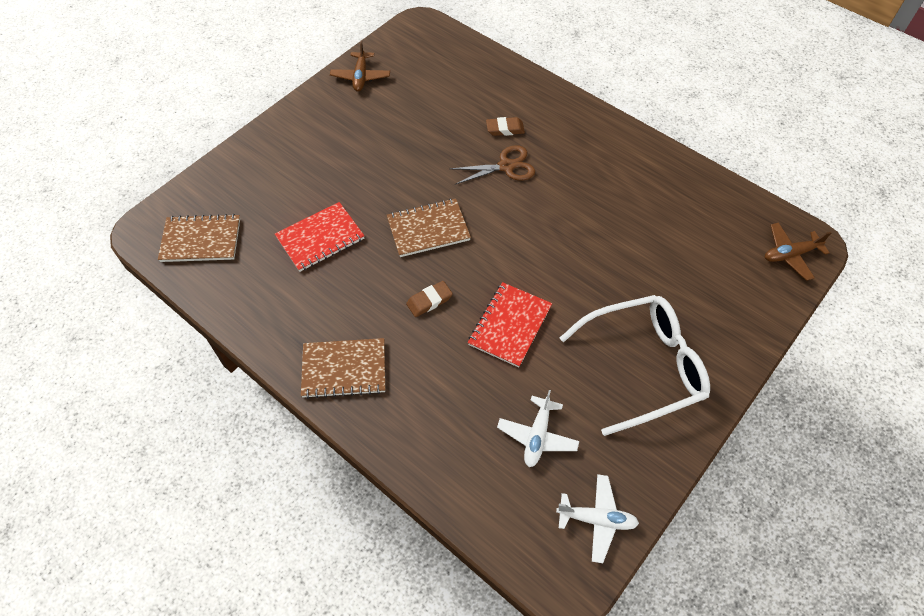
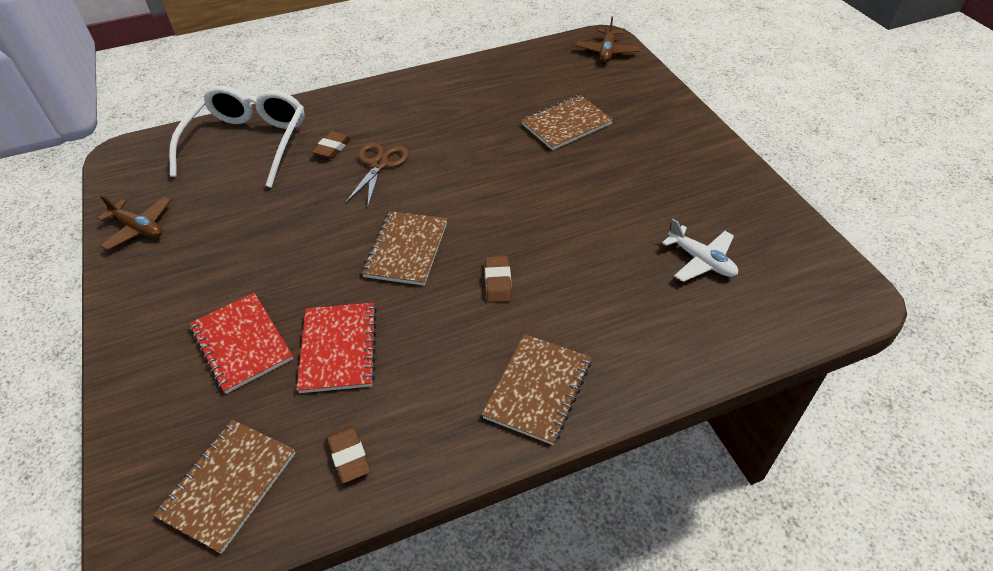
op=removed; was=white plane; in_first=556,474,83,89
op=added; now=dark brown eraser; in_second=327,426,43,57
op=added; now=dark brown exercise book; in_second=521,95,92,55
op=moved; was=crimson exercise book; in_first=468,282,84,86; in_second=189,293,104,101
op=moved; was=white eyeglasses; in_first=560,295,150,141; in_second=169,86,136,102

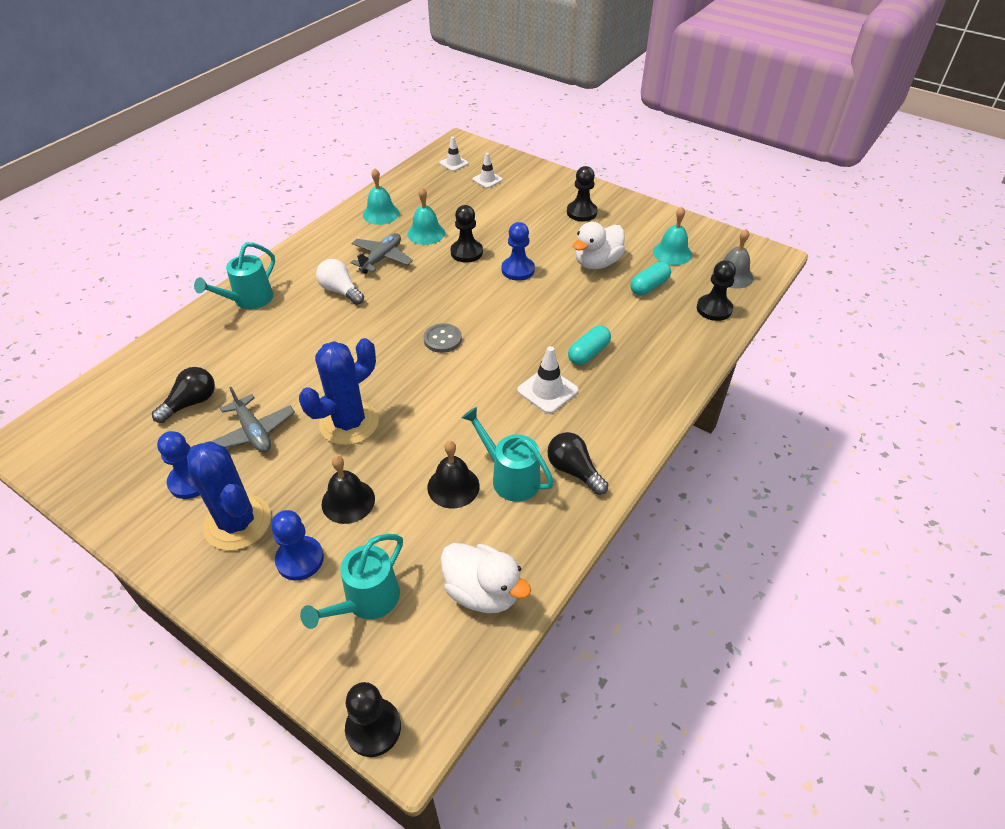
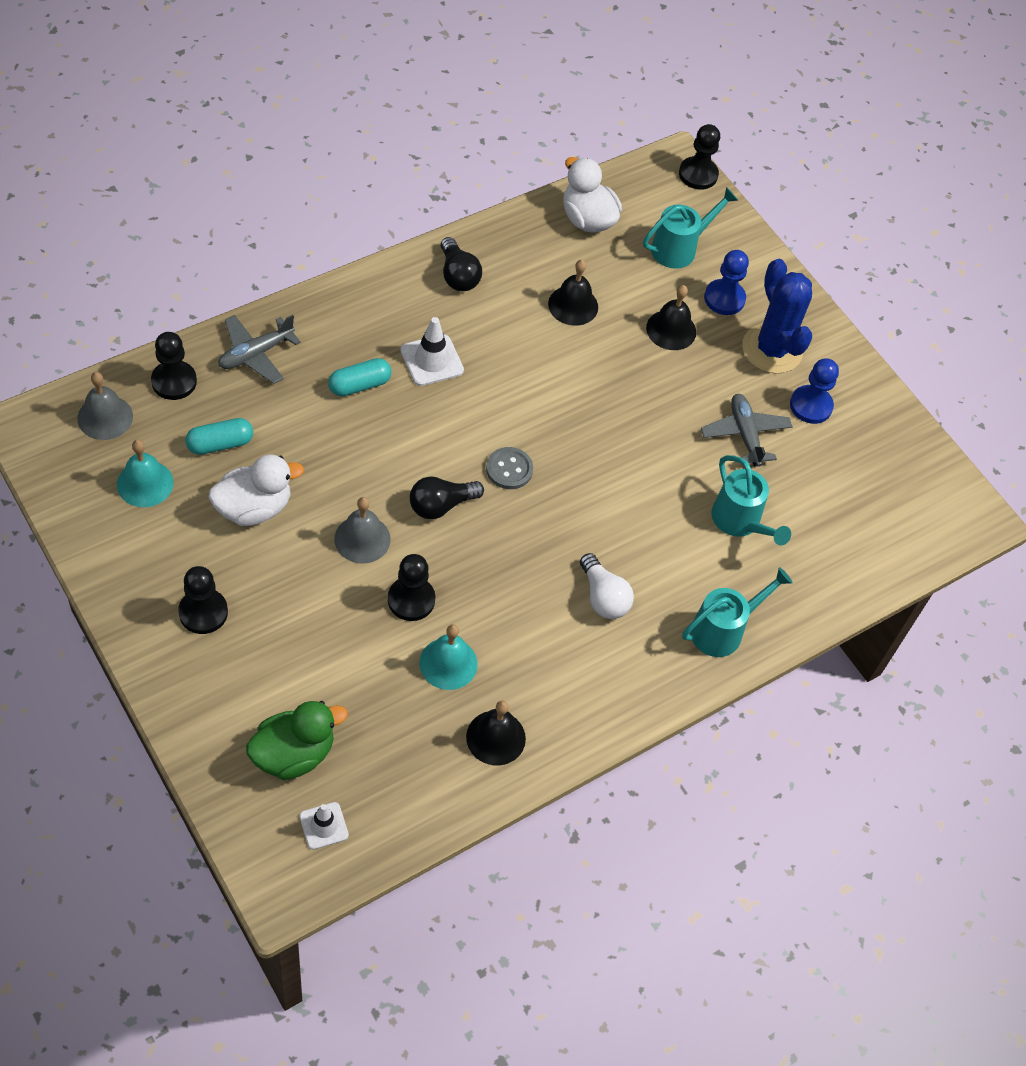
op=removed; was=blue cactus; in_first=299,338,80,107
op=moved; was=ebony lightbulb; in_first=152,367,63,56; in_second=410,476,74,43
op=moved; was=grey plane; in_first=351,233,62,41; in_second=218,315,83,69
op=moved; was=turquoise watering pot; in_first=461,407,93,95; in_second=711,455,80,90
op=replaced; was=white safety cone; now=emerald rubber duck; in_first=473,153,30,35; in_second=246,701,102,79
op=replaced; was=blue game pawn; now=grey hand bell; in_first=502,222,33,59; in_second=334,497,57,66
op=recoloured; was=turquoise hand bell; now=ebony hand bell; in_first=363,168,37,57; in_second=466,701,60,65

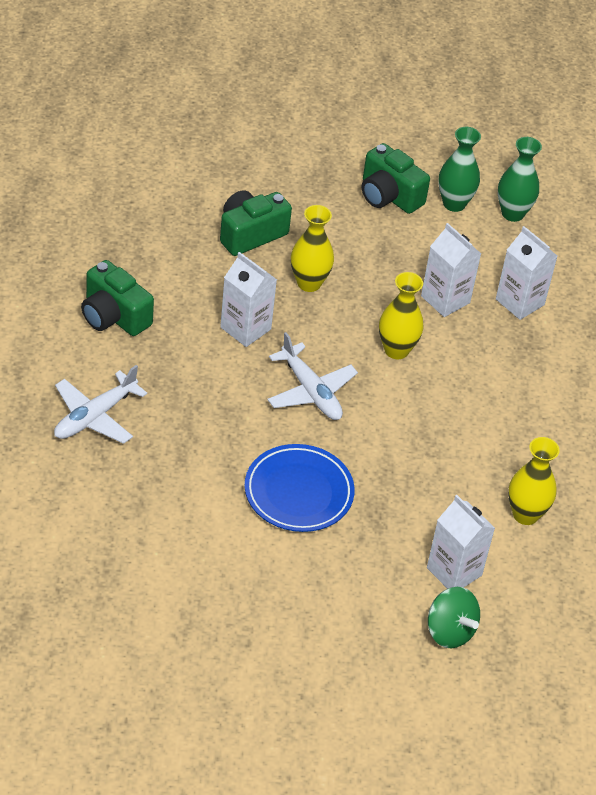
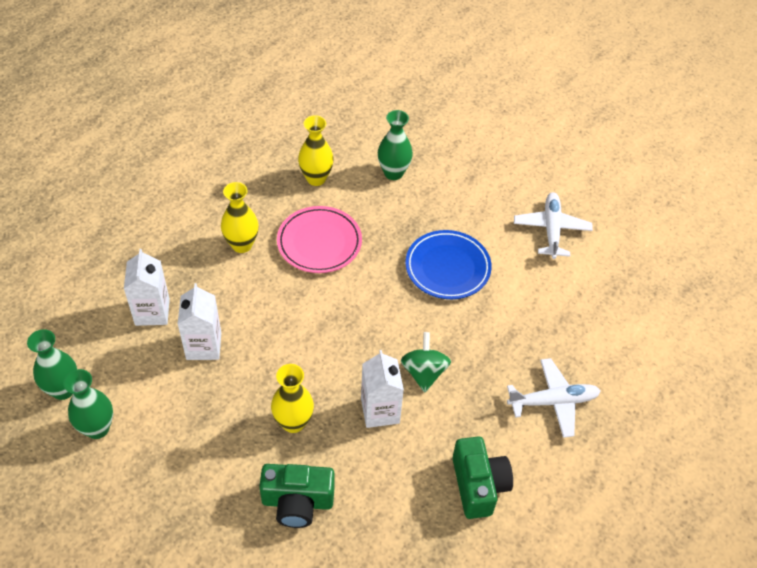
op=removed; was=emerald compact camera; in_first=362,143,68,71
op=added; now=pink flat dish; in_second=277,206,85,67
op=moved; was=white plane; in_first=267,332,91,88; in_second=514,192,79,67
op=moved; was=bright yellow vase; in_first=379,272,45,87; in_second=221,182,38,71
op=moved; was=emerald spinning top; in_first=428,587,52,61; in_second=401,332,50,60
op=replaced; was=white juice carton; now=emerald vase; in_first=427,495,68,94; in_second=378,110,35,70

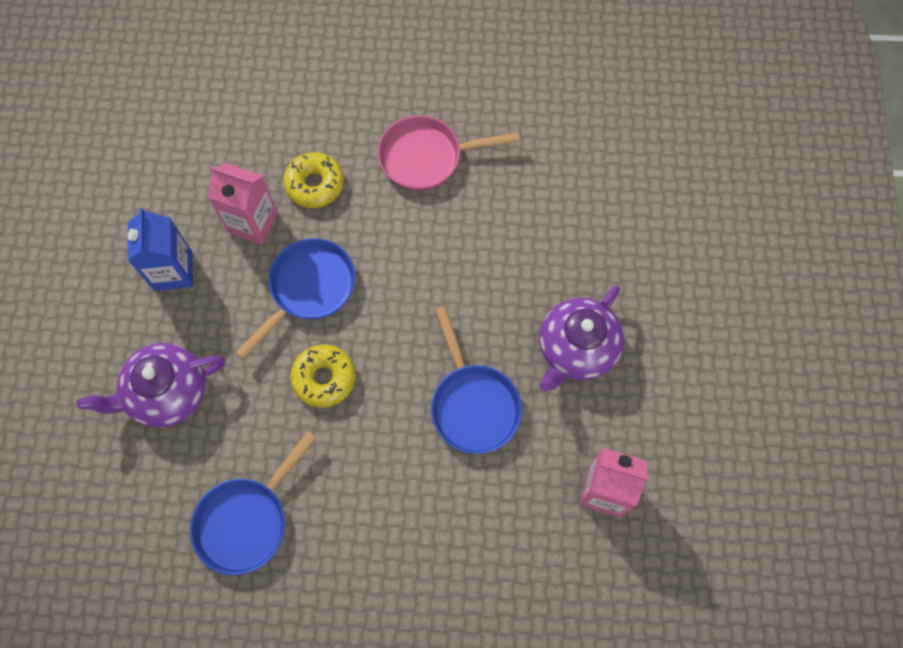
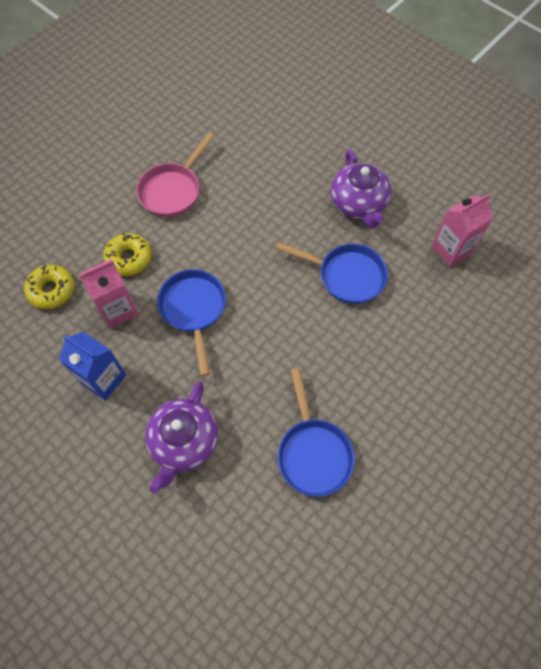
op=moved; was=bright yellow doughnut; in_first=290,344,65,64; in_second=24,265,50,45

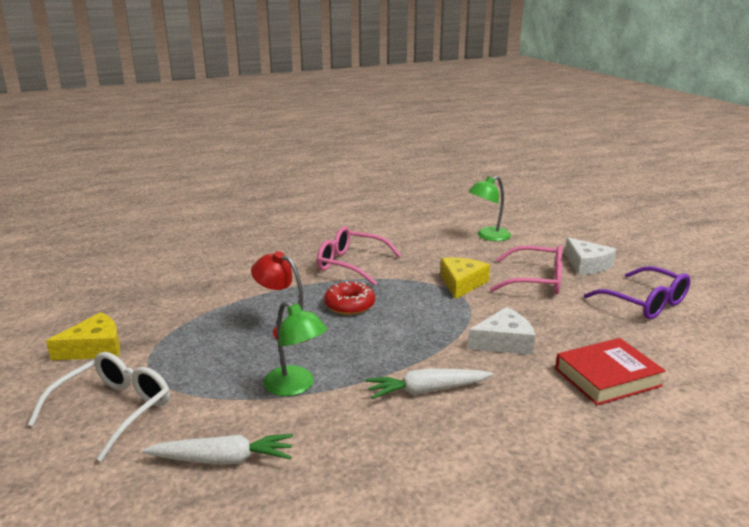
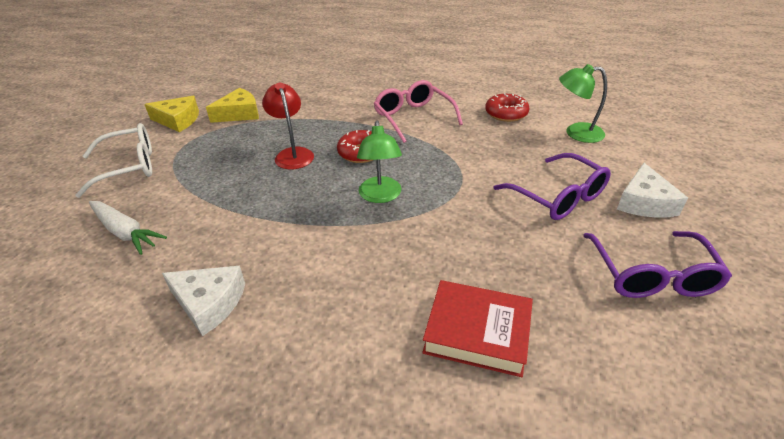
op=removed; was=white toy carrot; in_first=366,368,127,31
op=added; now=crimson doughnut; in_second=485,93,45,29
op=moved; was=emerald reading lamp; in_first=264,301,63,95; in_second=357,121,45,82
op=moved; was=bright yellow cheese; in_first=441,257,49,42; in_second=206,88,53,35
op=moved; was=white cheese; in_first=468,307,67,48; in_second=162,266,83,70
op=recoloured; was=pink eyeglasses; now=royal purple eyeglasses; in_first=490,245,72,49; in_second=493,153,118,67

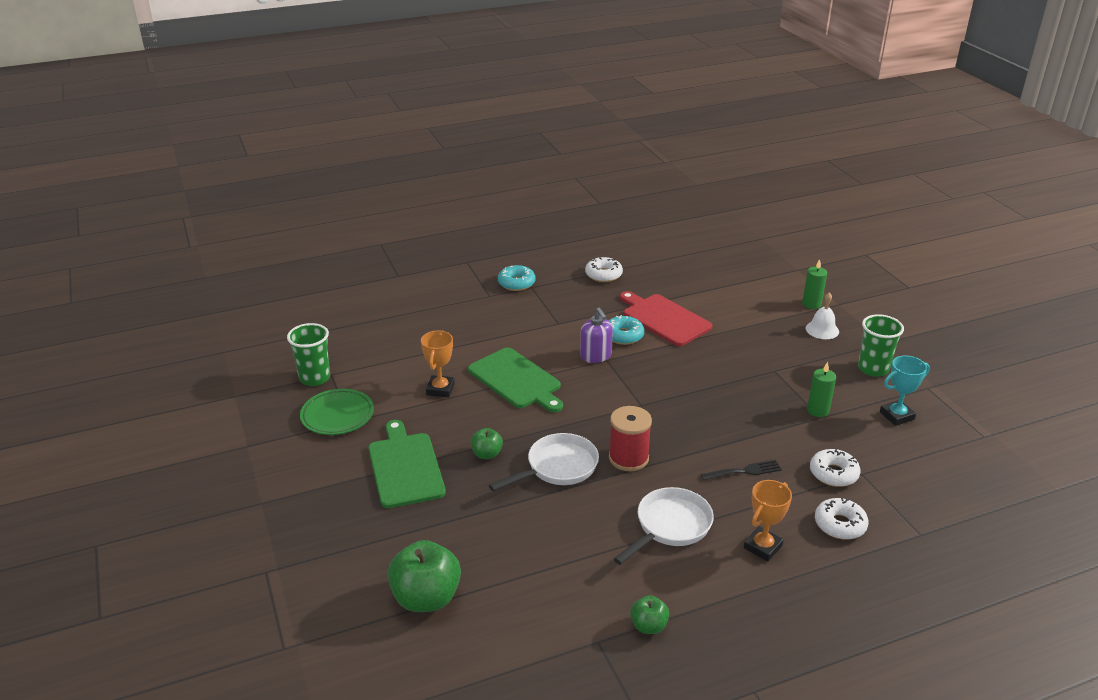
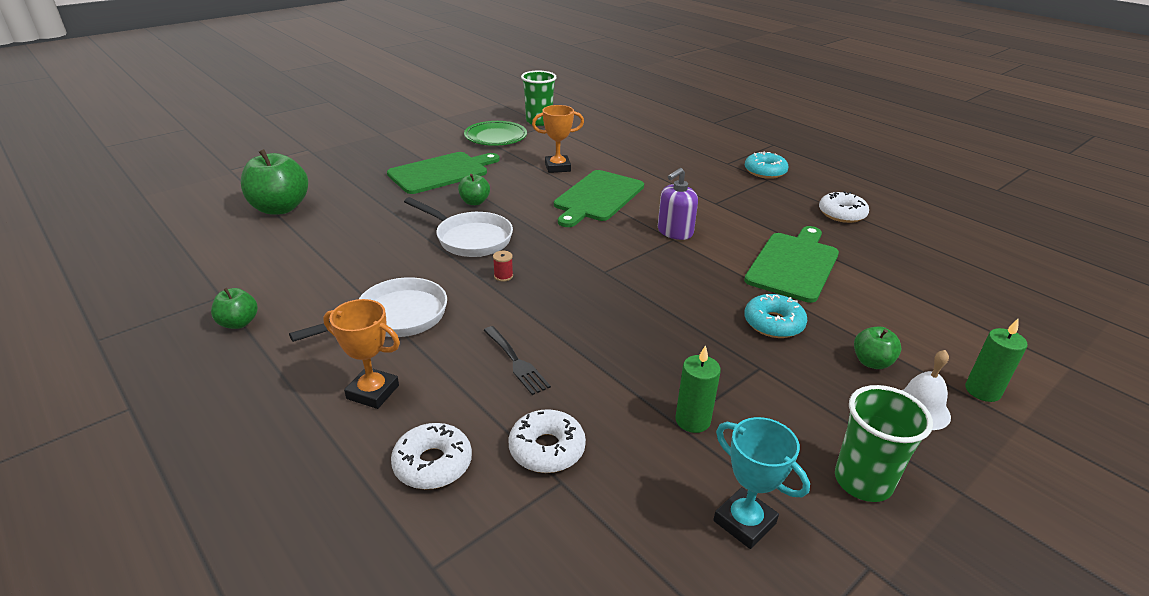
op=added; now=emerald toy apple; in_second=854,326,48,43
op=moved; was=turquoise doughnut; in_first=608,315,36,30; in_second=744,294,64,44
op=recoloured; was=crimson chopping board; now=emerald chopping board; in_first=620,291,92,55; in_second=744,226,95,77
op=turned; was=white skillet; in_first=614,487,100,78; in_second=289,277,158,65; clockwise=-60
op=resized; was=crimson reel of thread; in_first=609,406,43,65; in_second=493,251,20,31; ratio=0.41

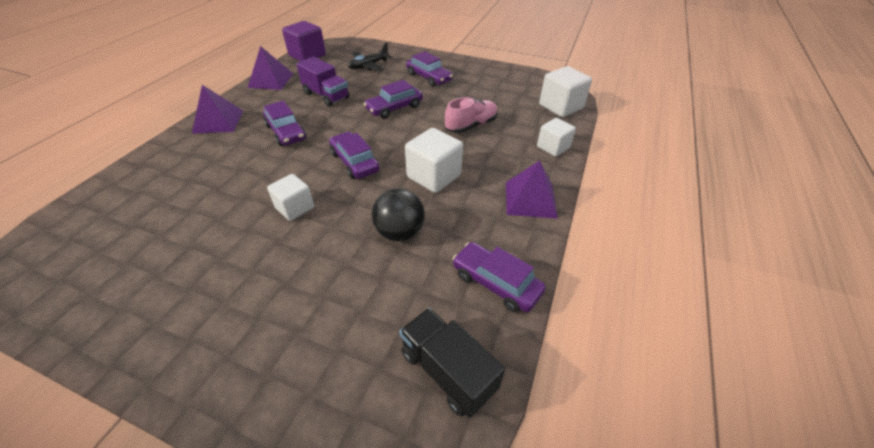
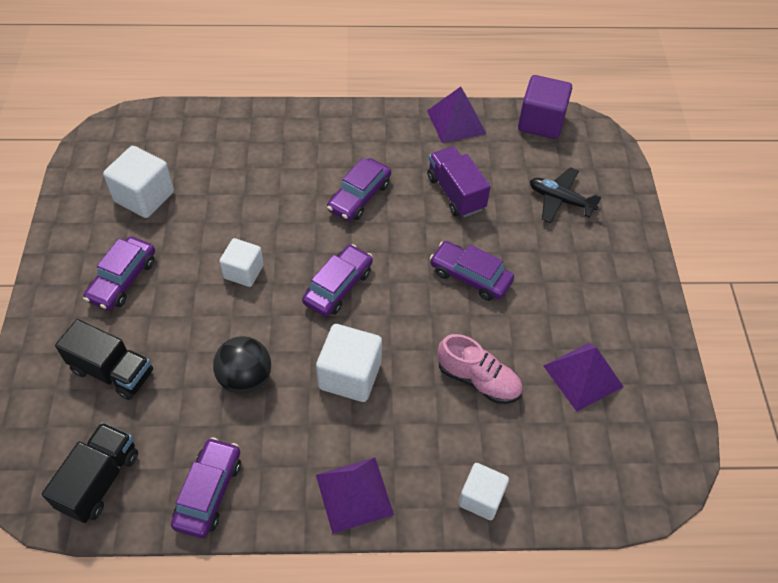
op=added; now=ebony lorry; in_second=55,319,98,81
op=moved; was=royal purple solid pyramid; in_first=192,85,51,49; in_second=543,343,80,69
op=moved; was=royal purple automobile; in_first=406,51,47,36; in_second=83,236,72,74
op=moved; was=white solid cube; in_first=539,66,53,51; in_second=103,146,71,72
op=turned; was=royal purple lorry; in_first=296,57,54,50; in_second=427,146,64,71; clockwise=135

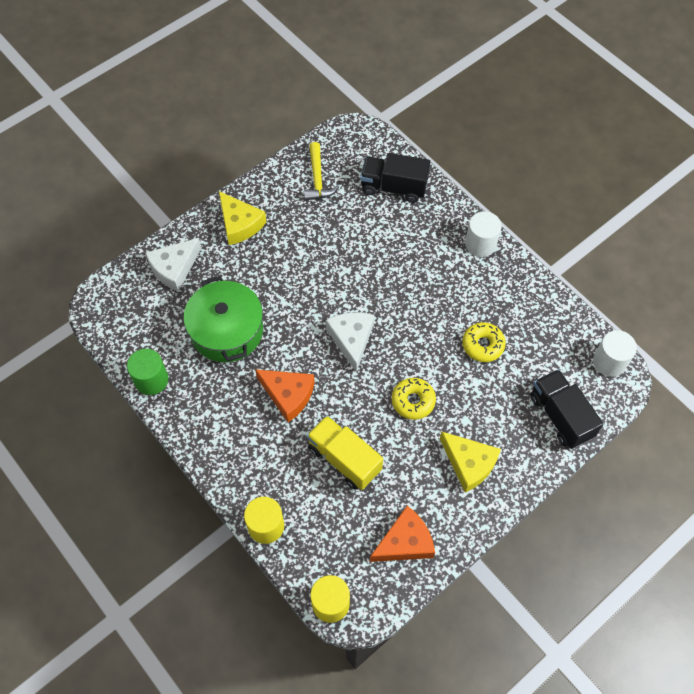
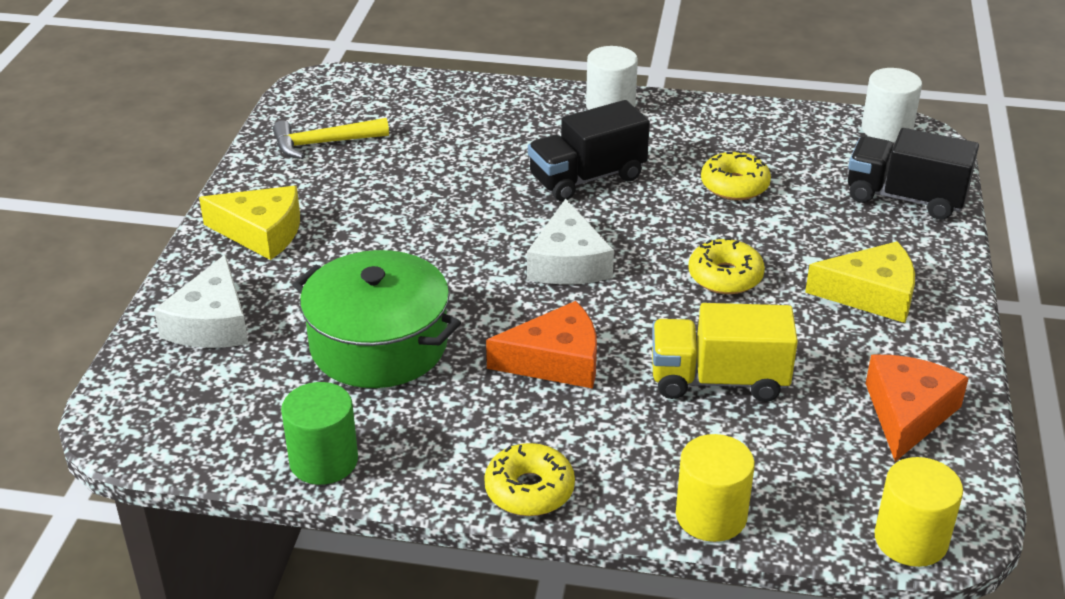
op=added; now=bright yellow doughnut; in_second=484,443,91,73
op=moved; was=ebony lorry; in_first=360,153,70,50; in_second=528,100,122,101
op=turned; was=bright yellow claw hammer; in_first=304,142,35,59; in_second=273,118,116,41; clockwise=120
op=turned; was=white cheese; in_first=326,312,48,61; in_second=527,199,87,86; clockwise=-135

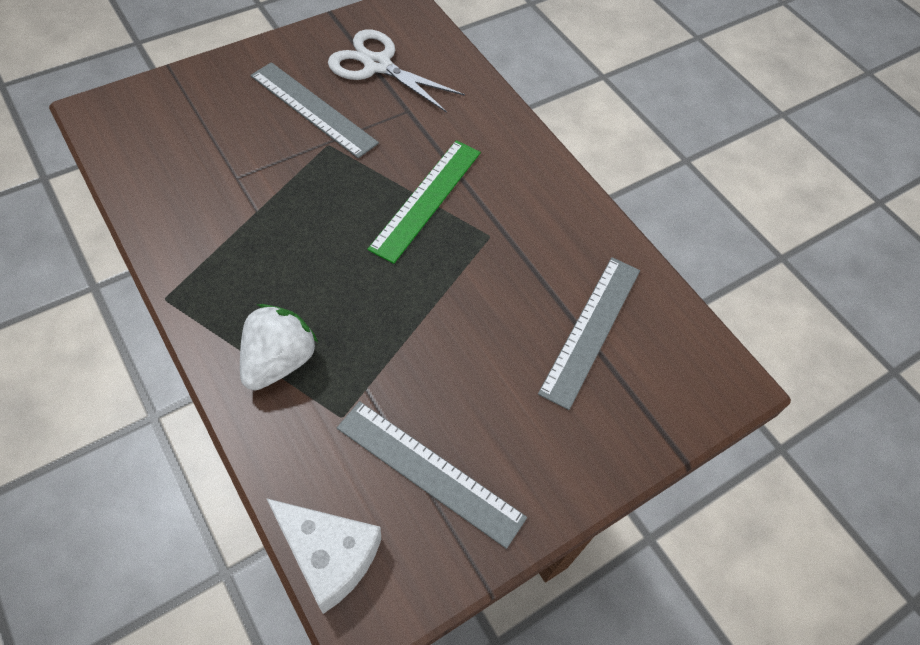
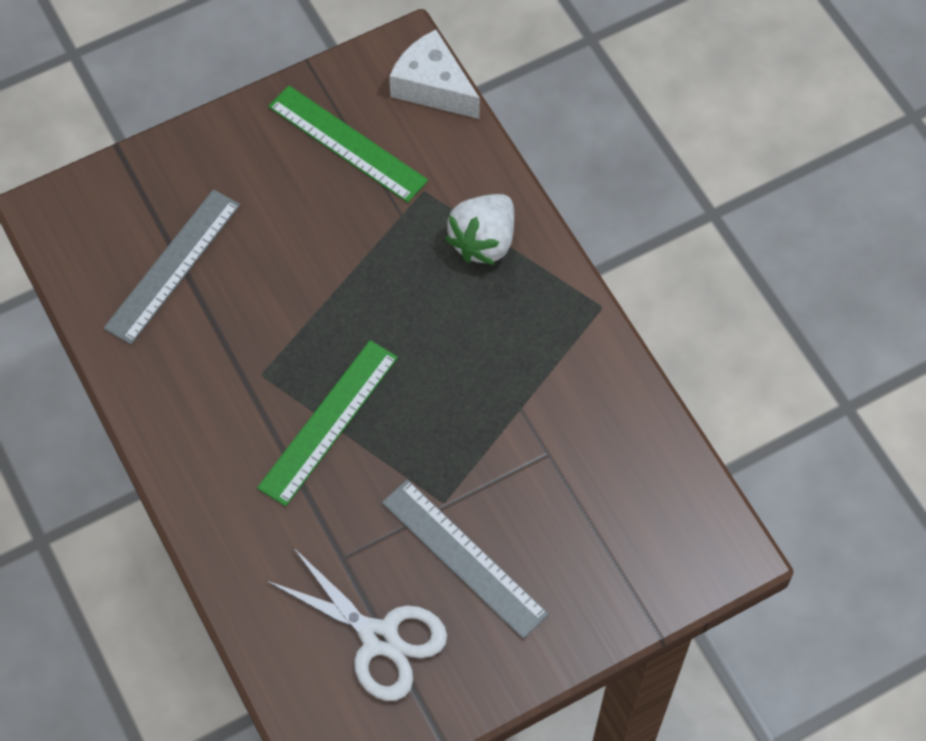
op=recoloured; was=grey measuring stick; now=emerald measuring stick; in_first=337,401,190,148; in_second=268,85,160,118

